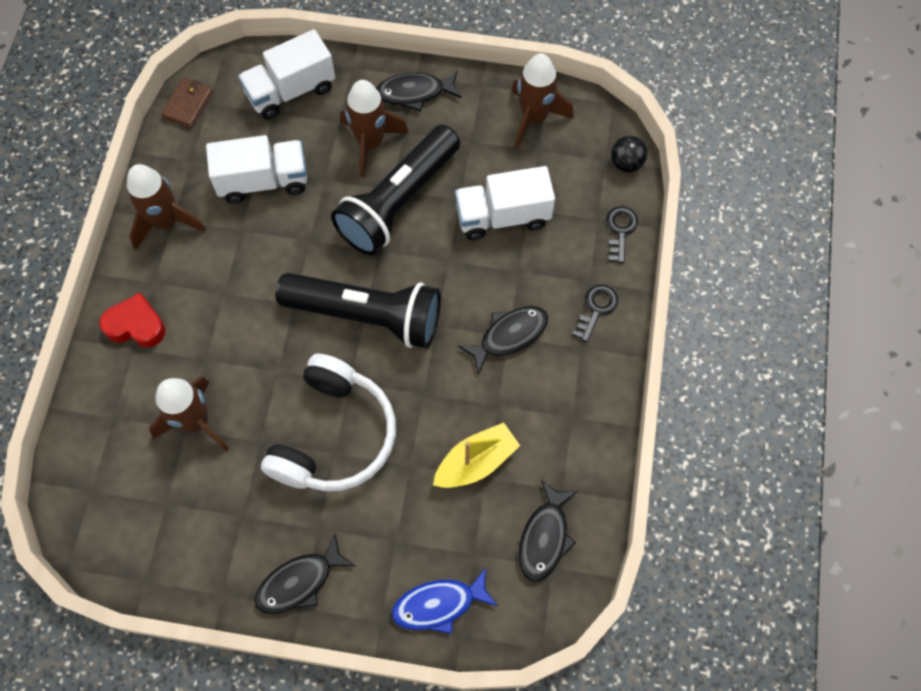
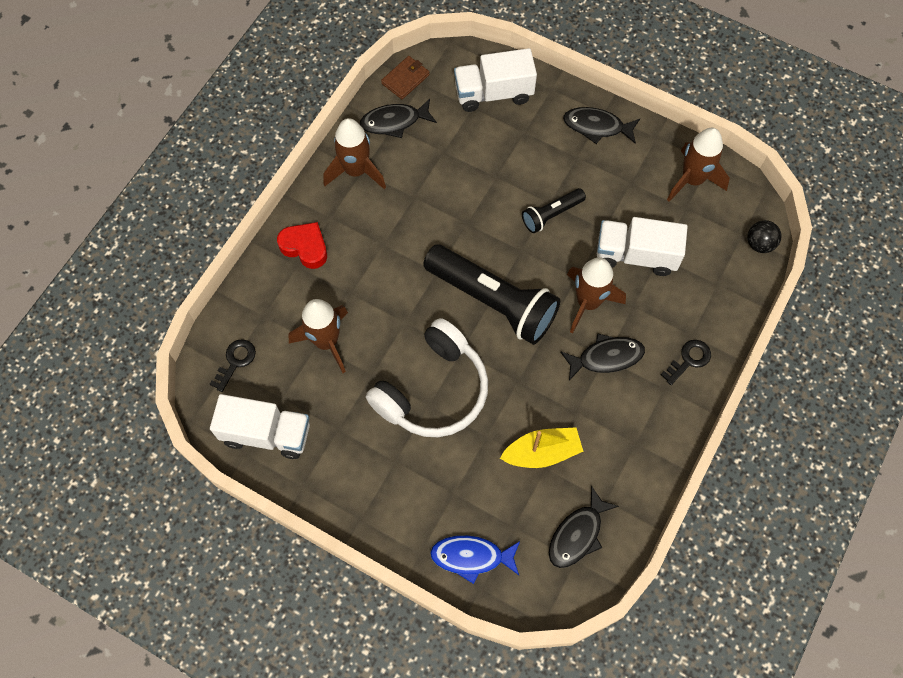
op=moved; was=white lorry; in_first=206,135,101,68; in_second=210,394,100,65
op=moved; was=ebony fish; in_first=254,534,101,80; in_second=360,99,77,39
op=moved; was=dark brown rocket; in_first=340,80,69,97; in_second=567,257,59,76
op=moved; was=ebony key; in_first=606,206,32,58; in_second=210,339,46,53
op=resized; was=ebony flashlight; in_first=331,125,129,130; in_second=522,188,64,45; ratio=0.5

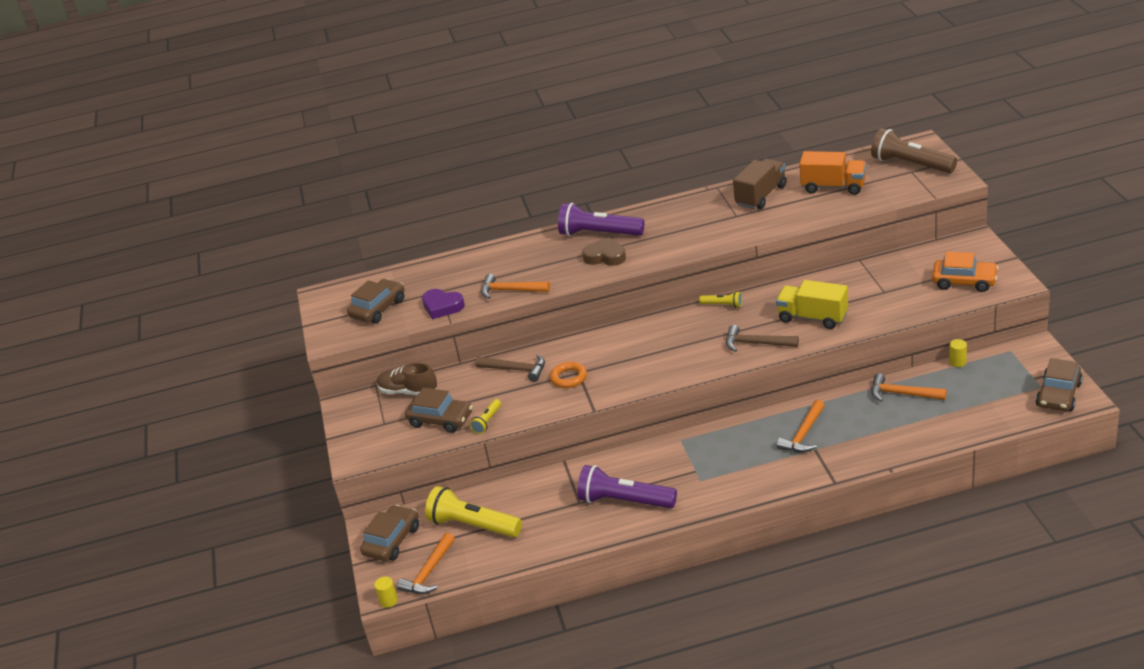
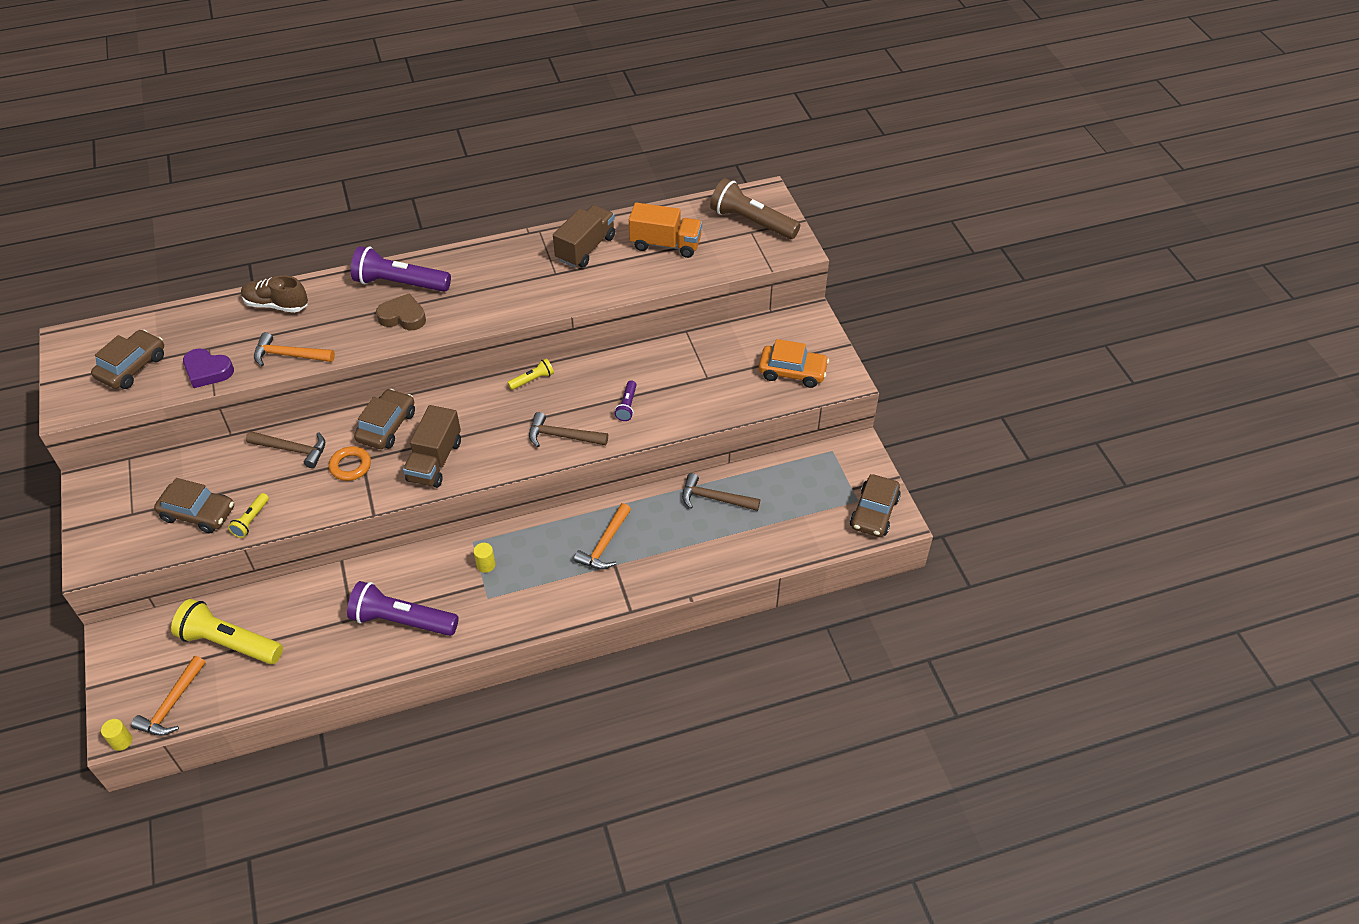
op=added; now=dark brown lorry; in_second=403,405,58,83
op=moved; was=dark brown automobile; in_first=360,505,59,56; in_second=354,389,61,60
op=moved; was=dark brown sneaker; in_first=377,363,60,32; in_second=241,275,67,38
op=moved; was=bright yellow cylinder shape; in_first=949,339,18,28; in_second=474,543,22,30
op=replaced; was=bright yellow lorry; now=royal purple flashlight; in_first=776,280,72,49; in_second=615,380,21,41
op=recoloured; was=orange-coloured claw hammer; now=dark brown claw hammer; in_first=871,373,76,29; in_second=682,473,78,38
op=turned; was=bright yellow flashlight; in_first=699,291,43,17; in_second=507,358,47,32; clockwise=-45

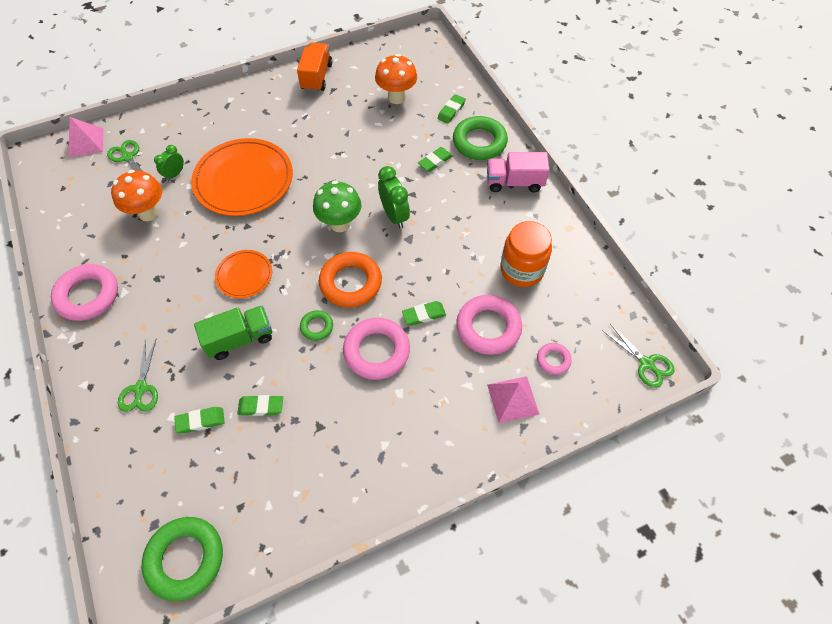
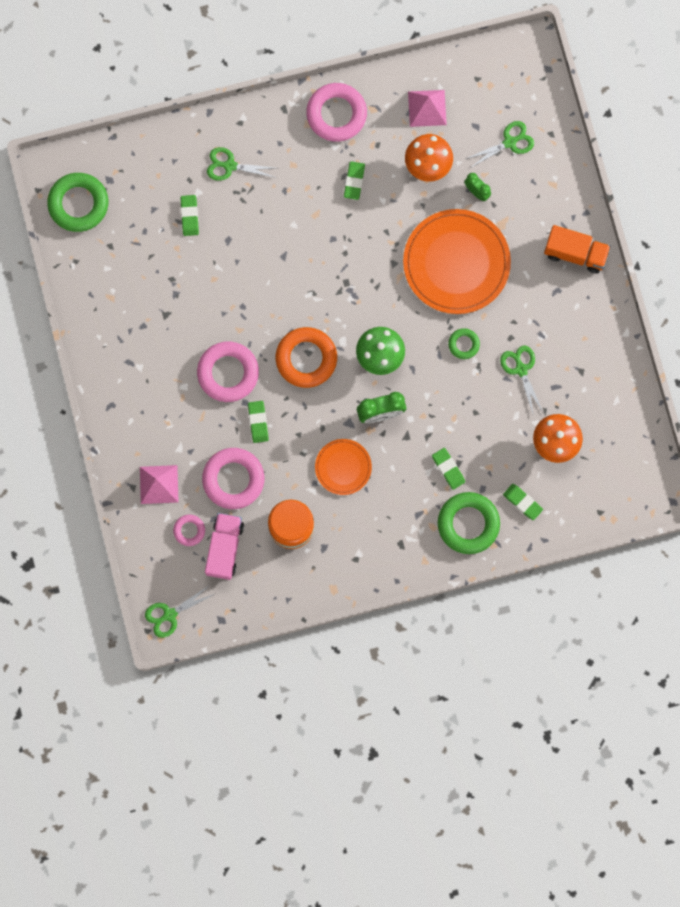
op=removed; was=emerald lorry; in_first=194,306,78,54
op=added; now=emerald scissors; in_second=500,346,43,70
op=moved; was=pink solid pyramid; in_first=68,117,35,40; in_second=408,90,39,37
op=moved; was=orange-coloured flat dish; in_first=215,250,57,48; in_second=315,439,57,56
op=moved; was=emerald eraser; in_first=237,395,46,21; in_second=344,161,21,39
op=moved; was=orange-coloured lorry; in_first=297,42,35,50; in_second=544,225,67,48
op=moved; was=emerald ring; in_first=300,310,33,31; in_second=448,328,32,31
op=moved; was=pink lorry; in_first=487,152,63,40; in_second=205,513,39,67

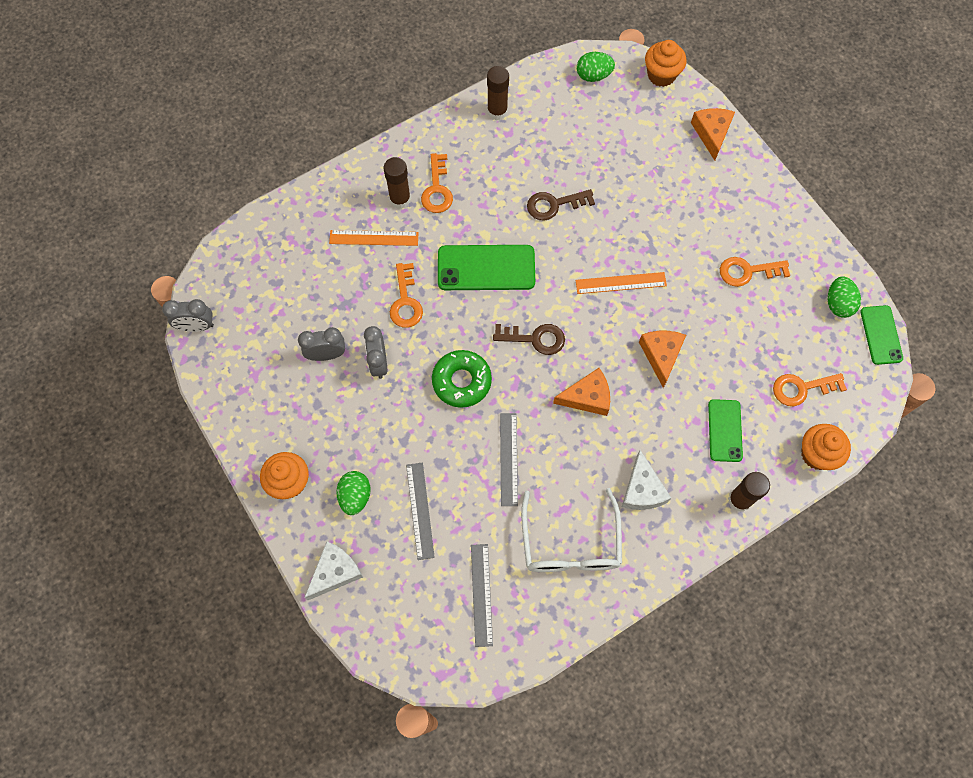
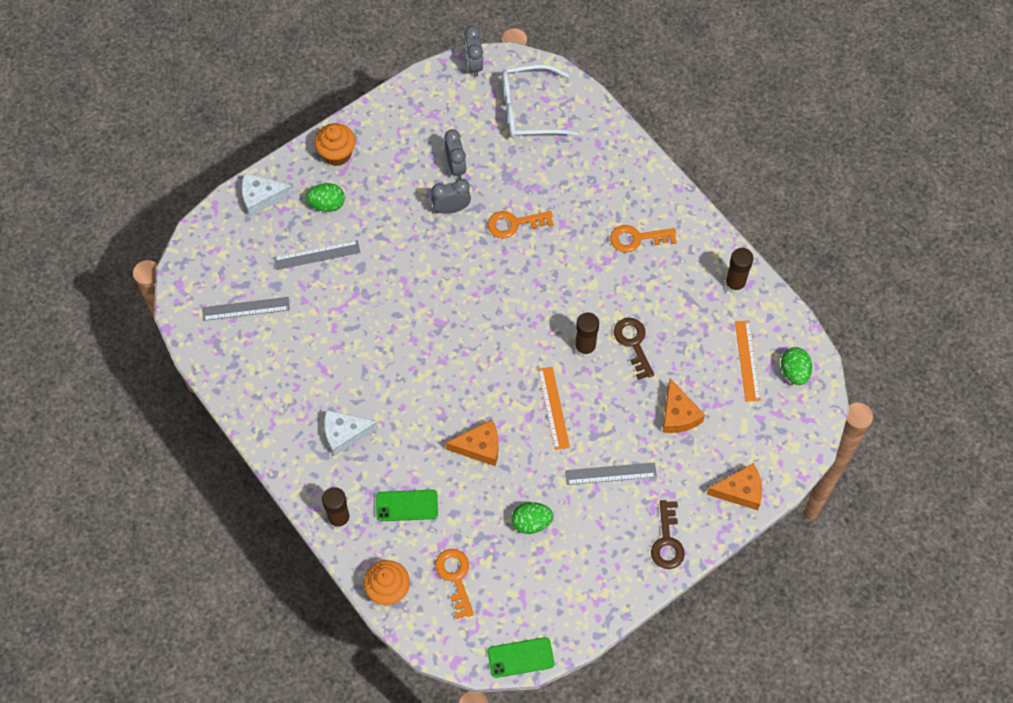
op=removed; was=emerald doughnut; in_first=432,350,60,58
op=removed; was=emerald smartphone; in_first=438,245,97,45
op=removed; was=orange-coloured muffin; in_first=645,40,41,47
op=removed; was=orange-coloured key; in_first=720,257,70,30
op=moved; was=orange-coloured measuring stick; in_first=329,230,90,16; in_second=735,321,26,81
op=moved; was=dark brown stick of glue; in_first=384,157,27,52; in_second=575,312,24,46
op=moved; was=dark brown key; in_first=493,324,72,31; in_second=651,500,34,69
op=moved; was=grey measuring stick; in_first=500,413,18,93; in_second=565,463,92,22
op=moved; was=white eyeglasses; in_first=521,488,101,84; in_second=502,64,77,74
op=moved; was=orange-coloured cheese; in_first=553,368,57,48; in_second=662,378,43,55
op=moved; was=emerald egg shape; in_first=828,276,33,42; in_second=512,502,41,32
op=turned; was=white cheese; in_first=304,541,59,59; in_second=242,173,51,43; clockwise=135

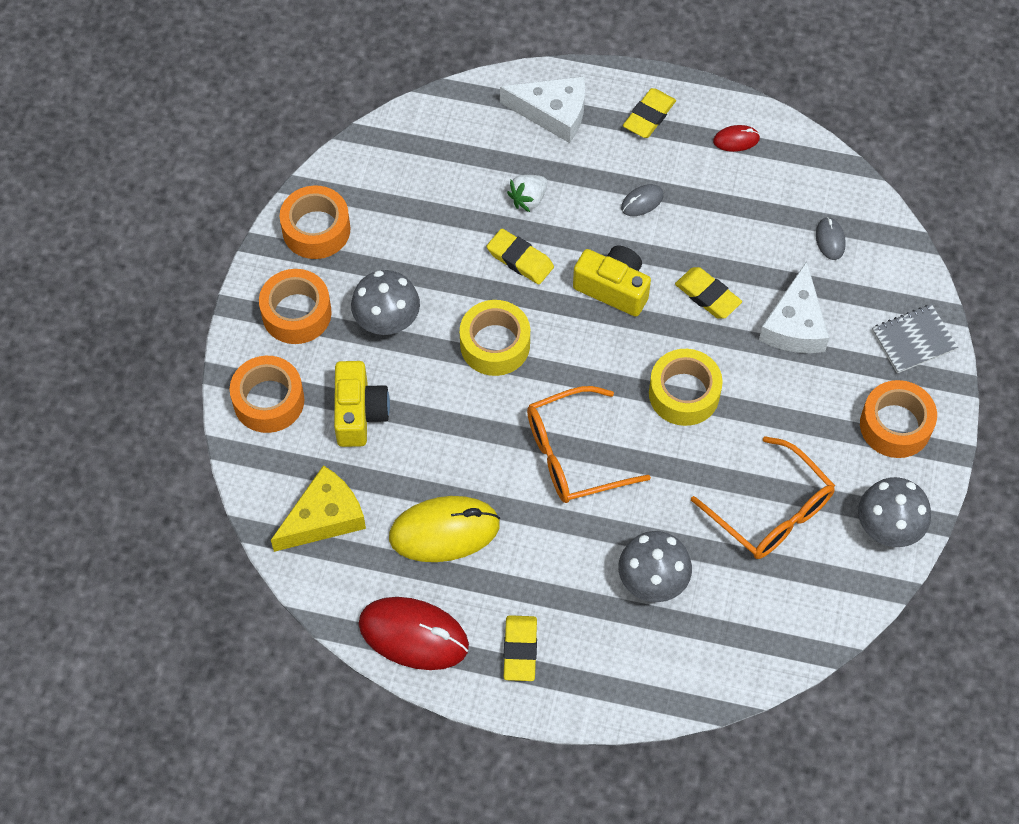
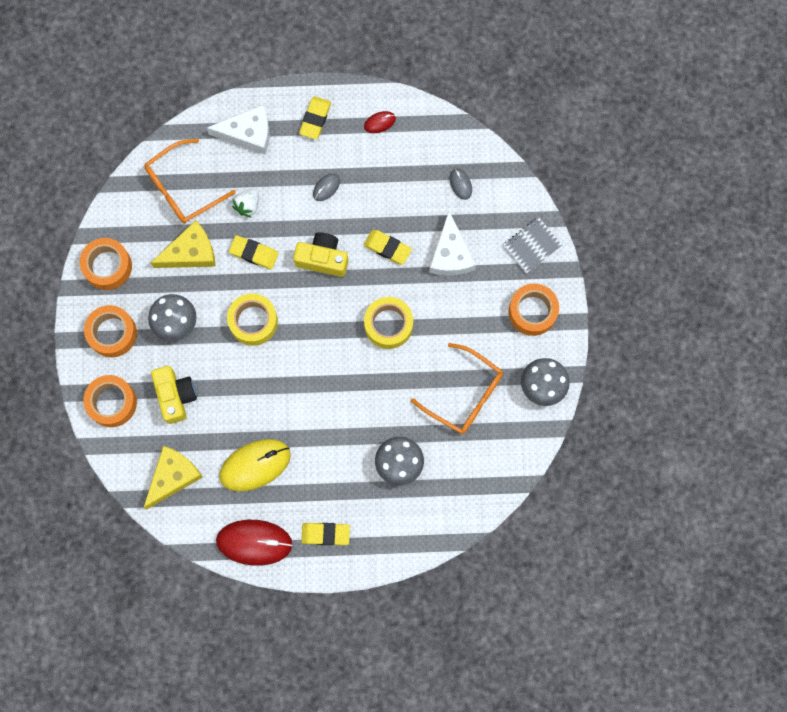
op=added; now=bright yellow cheese; in_second=151,220,65,48
op=moved; was=orange-coloured eyeglasses; in_first=527,386,124,117; in_second=144,139,92,85
op=turned; was=bright yellow eraser; in_first=504,615,33,66; in_second=301,523,49,22; clockwise=-75

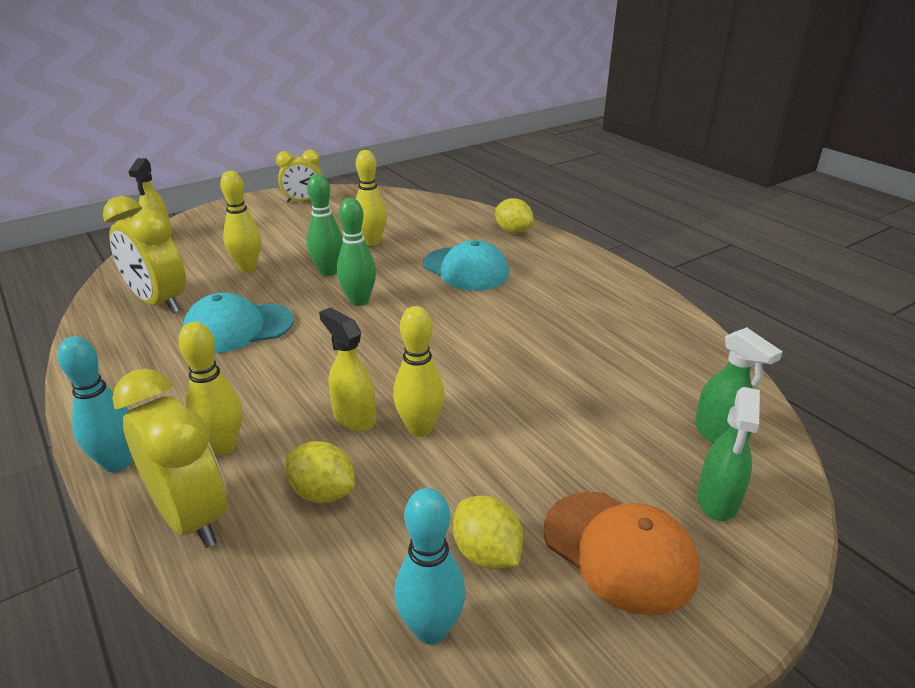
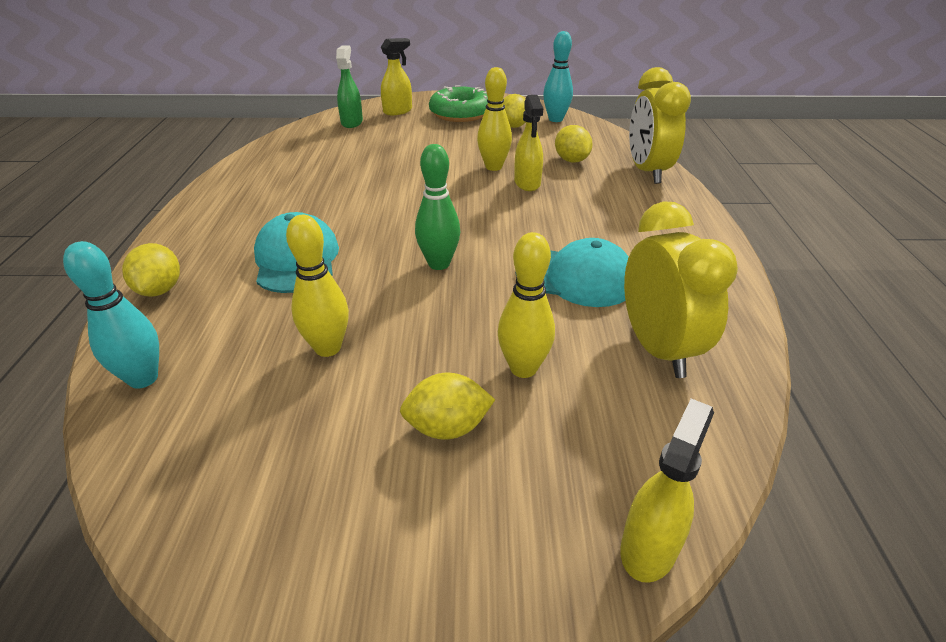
op=removed; was=bright yellow tenpin; in_first=178,322,64,133
op=removed; was=bright yellow clock; in_first=276,150,46,53
op=removed; was=emerald tenpin; in_first=307,174,36,102
op=added; now=bright yellow citrus fruit; in_second=400,372,95,68
op=moved; was=turquoise tenpin; in_first=57,336,75,136; in_second=63,241,96,148
op=replaced; was=orange-coloured baseball cap; now=emerald doughnut; in_first=544,492,156,124; in_second=429,85,59,37
op=recoloured; was=emerald sprayer; now=bright yellow sprayer; in_first=697,387,63,134; in_second=381,38,31,77

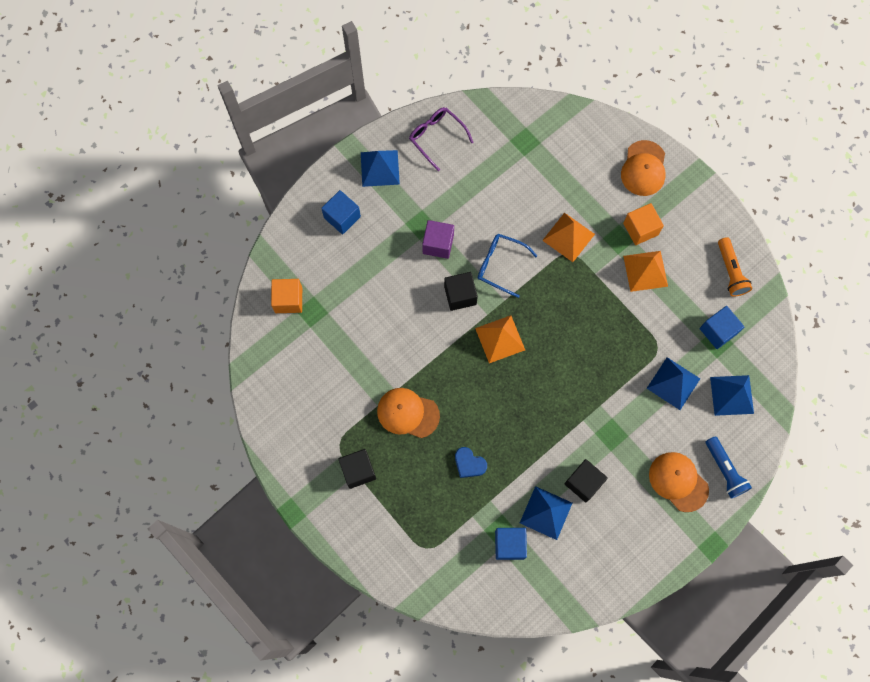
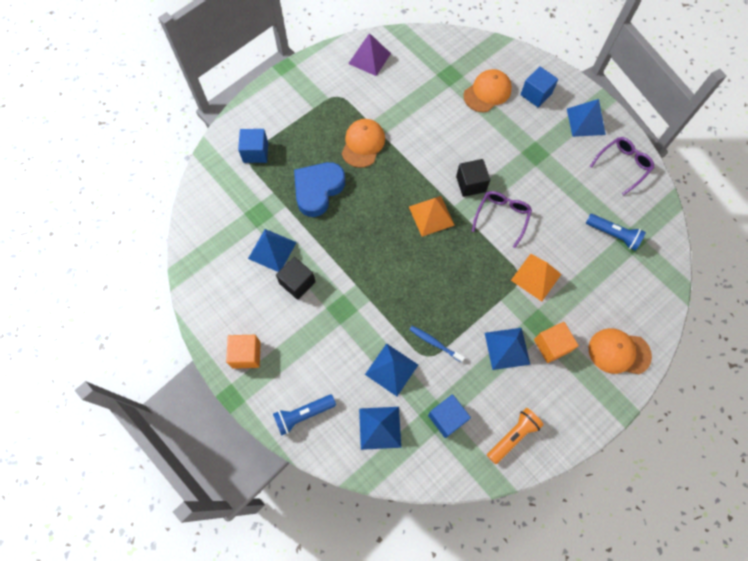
op=removed; was=ebony solid cube; in_first=338,449,38,40
op=removed; was=royal purple solid cube; in_first=422,220,32,39
op=added; now=royal purple solid pyramid; in_second=348,33,43,43
op=added; now=blue toothbrush; in_second=409,326,56,37
op=added; now=blue flashlight; in_second=586,214,60,37
op=moved; was=orange-coloured solid cube; in_first=271,279,31,34; in_second=226,335,35,34
op=moved; was=blue solid cube; in_first=495,528,32,32; in_second=238,129,30,34
op=moved; was=orange-coloured baseball cap; in_first=649,452,60,60; in_second=463,69,49,43
op=recoloured; was=blue eyeglasses; now=royal purple eyeglasses; in_first=478,234,59,64; in_second=472,191,60,57
op=recoloured; was=orange-coloured solid pyramid; now=blue solid pyramid; in_first=623,251,45,41; in_second=485,328,45,42
op=turned; was=orange-coloured flashlight; in_first=718,237,34,60; in_second=487,408,57,56; clockwise=150
op=resized; was=blue heart; in_first=455,447,32,31; in_second=294,162,51,55; ratio=1.94

